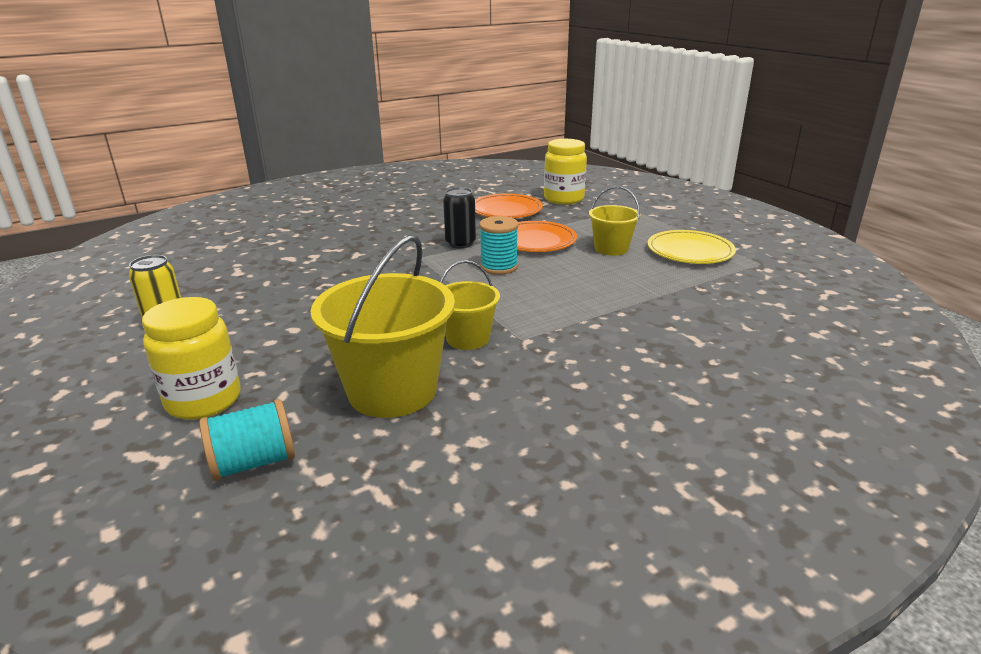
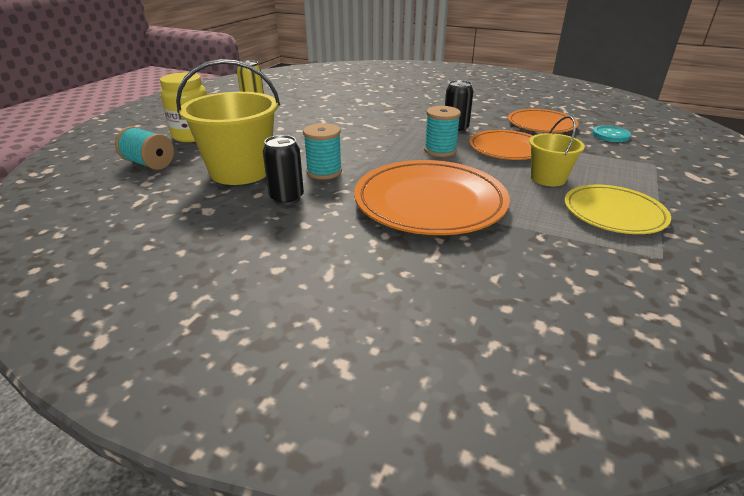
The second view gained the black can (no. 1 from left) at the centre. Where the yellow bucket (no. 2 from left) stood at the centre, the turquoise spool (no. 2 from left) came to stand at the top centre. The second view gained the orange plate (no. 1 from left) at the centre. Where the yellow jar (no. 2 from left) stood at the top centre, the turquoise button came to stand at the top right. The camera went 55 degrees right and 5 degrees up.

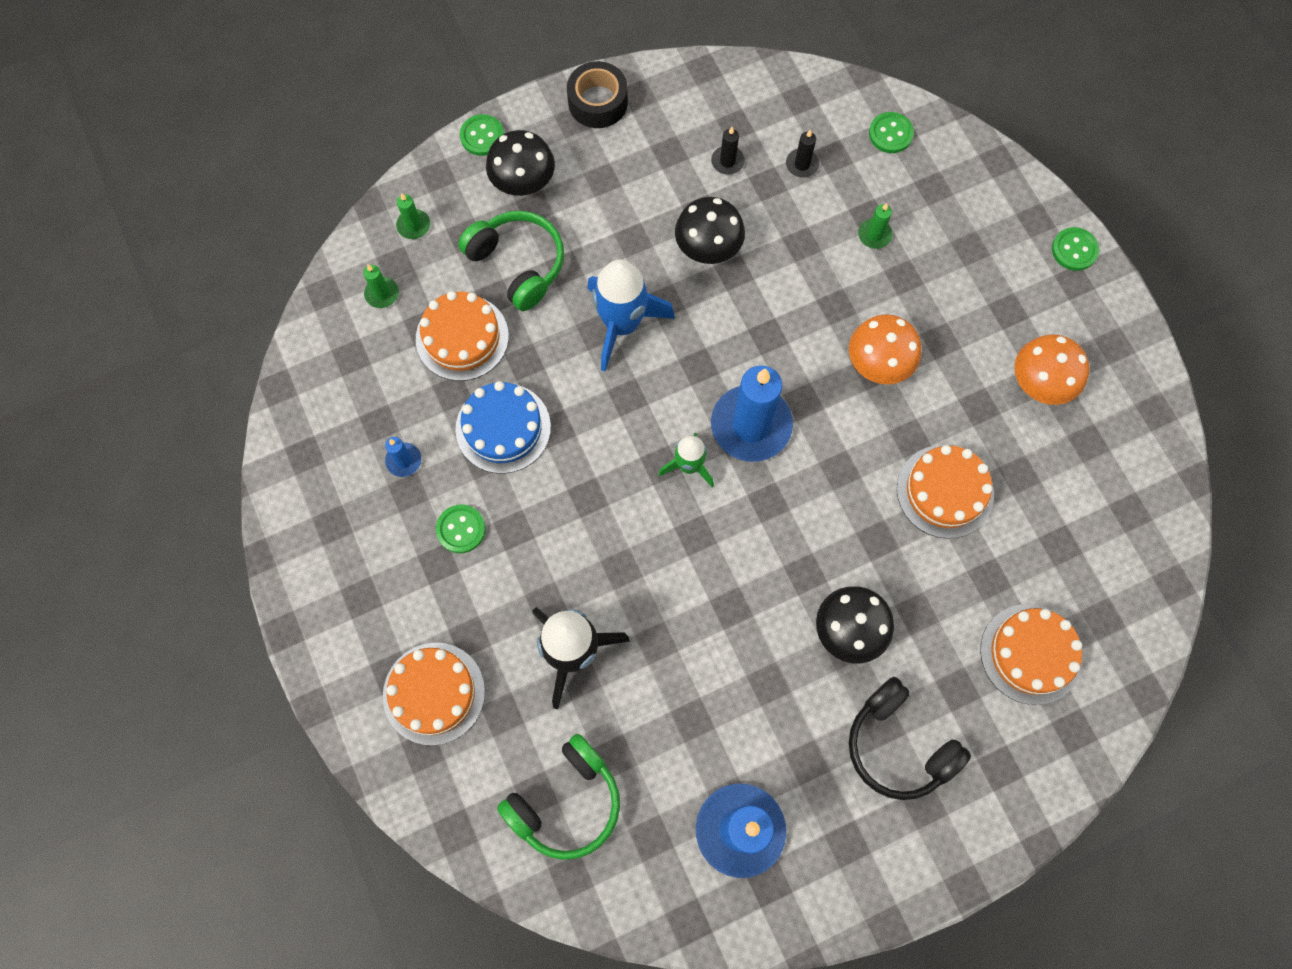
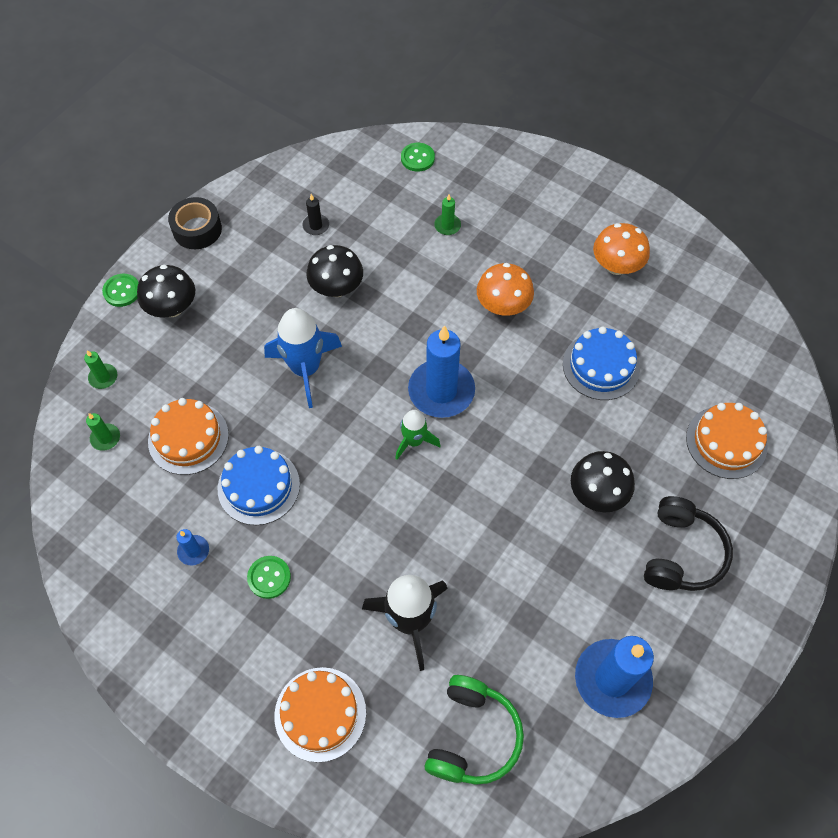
What was the orange cake (no. 3 from left) at the middle right turned into the blue cake (no. 2 from left) at the middle right. The black headphones at the bottom right ended up facing another way, 90 degrees counterclockwise from before. The second view lost the green headphones (no. 1 from left) at the top centre. The second view lost the black candle (no. 2 from left) at the top centre. The second view lost the green button (no. 4 from left) at the top right. The camera went 30 degrees left and 10 degrees down.

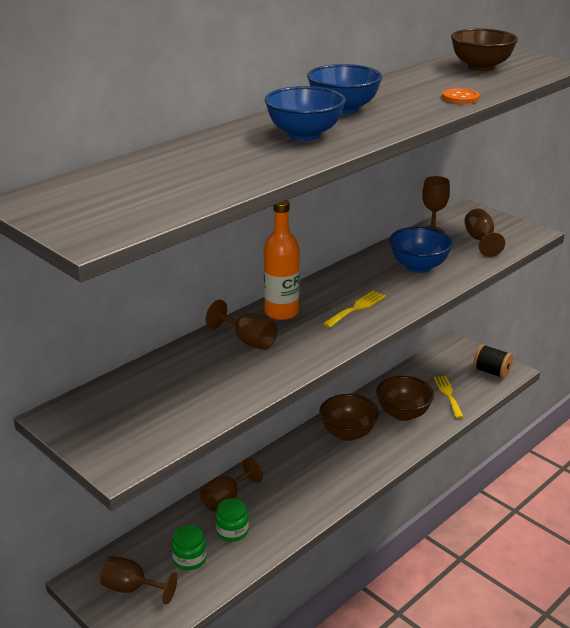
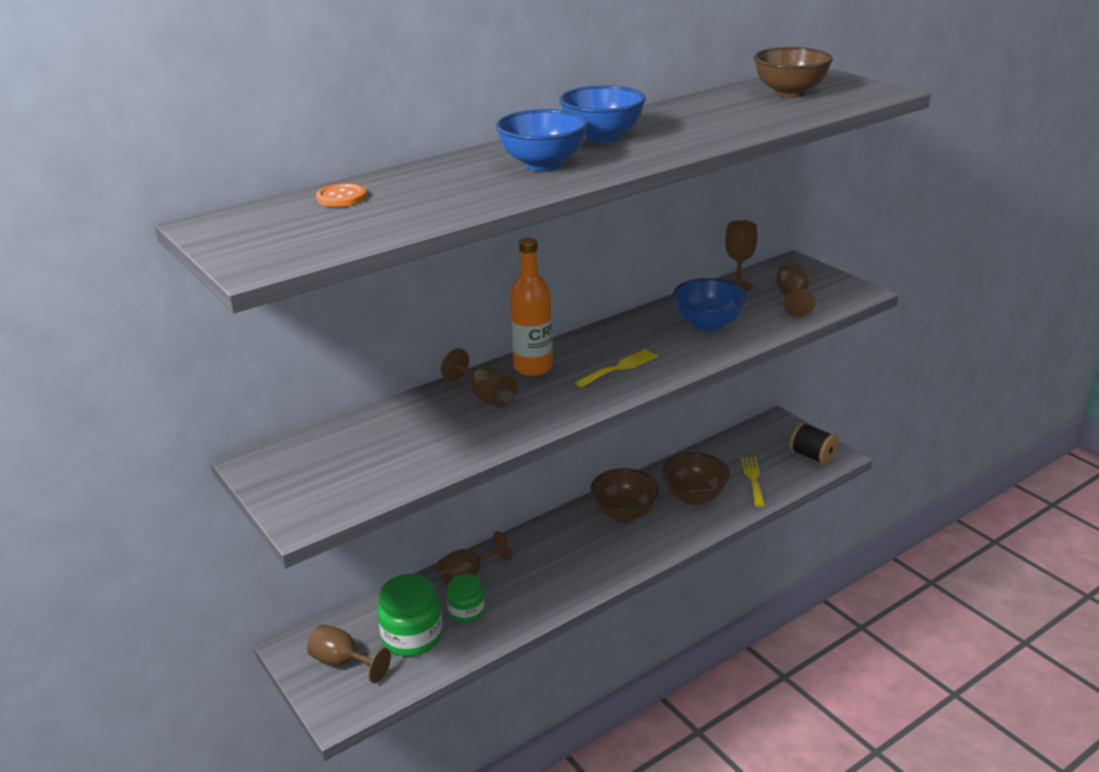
The orange button ended up elsewhere, having gone from the top right to the top left. The size of the green jar (no. 1 from left) at the bottom left changed by a factor of 1.64. The camera went 10 degrees right and 0 degrees up.

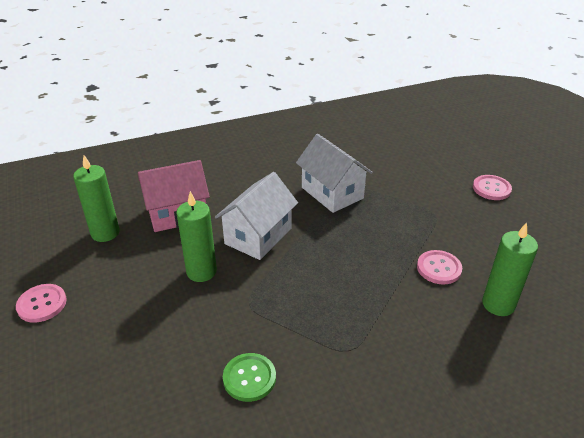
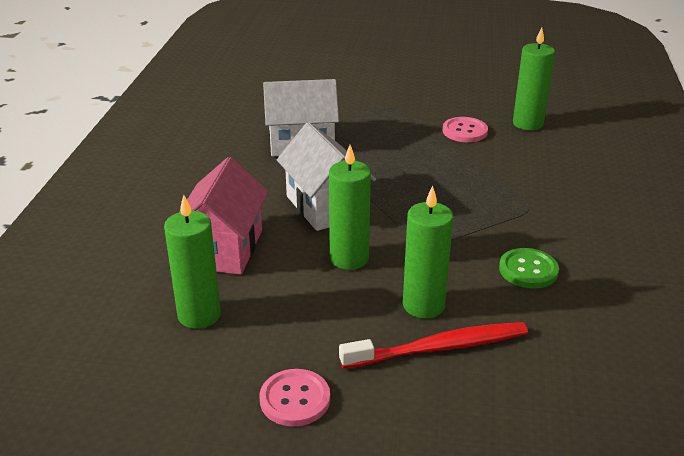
The second view gained the red toothbrush at the bottom centre. The second view gained the green candle (no. 3 from left) at the centre. The second view lost the pink button (no. 3 from left) at the middle right. The camera went 60 degrees left and 5 degrees down.

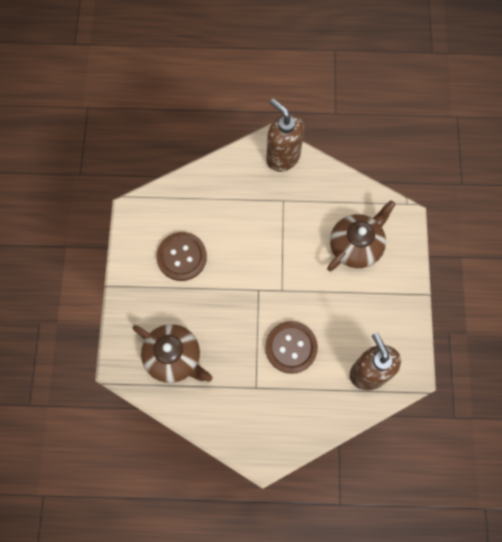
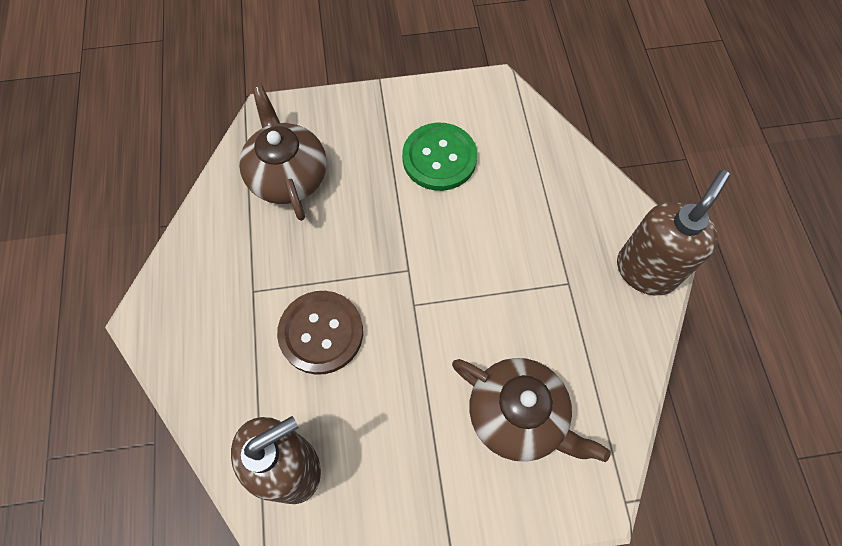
The brown teapot (no. 1 from left) at the centre ended up facing another way, 135 degrees clockwise from before. What was the brown button (no. 1 from left) at the centre turned into the green button at the top centre. The camera went 80 degrees right and 5 degrees down.

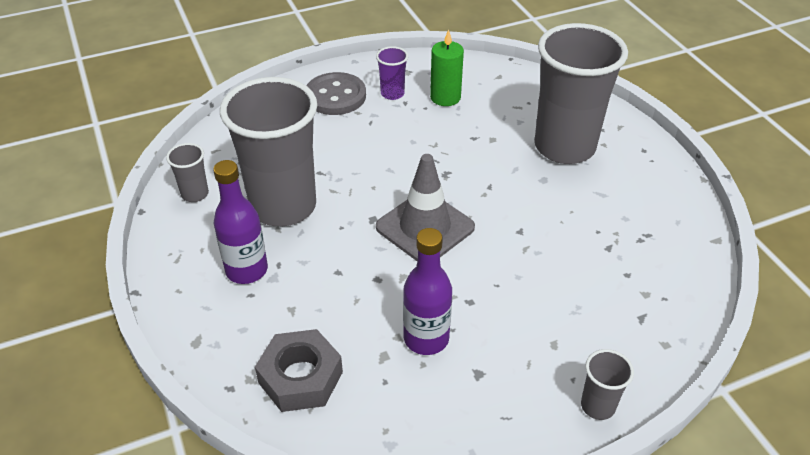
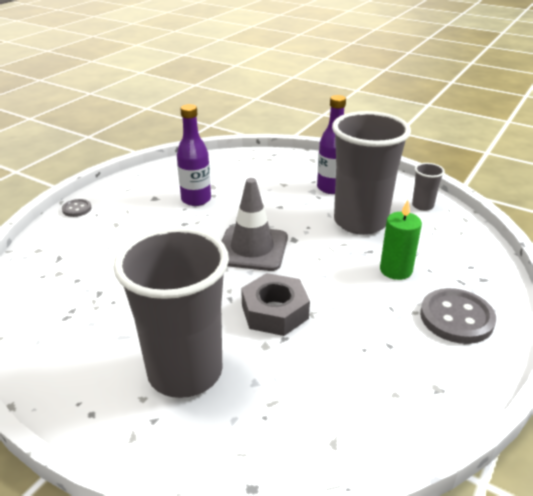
Where the grey cup (no. 4 from left) stood at the bottom right, the grey button (no. 1 from left) came to stand at the middle left. The grey nut ended up elsewhere, having gone from the bottom centre to the centre. The green candle ended up elsewhere, having gone from the top centre to the middle right. The second view lost the purple cup at the top centre. The camera went 145 degrees right and 10 degrees down.

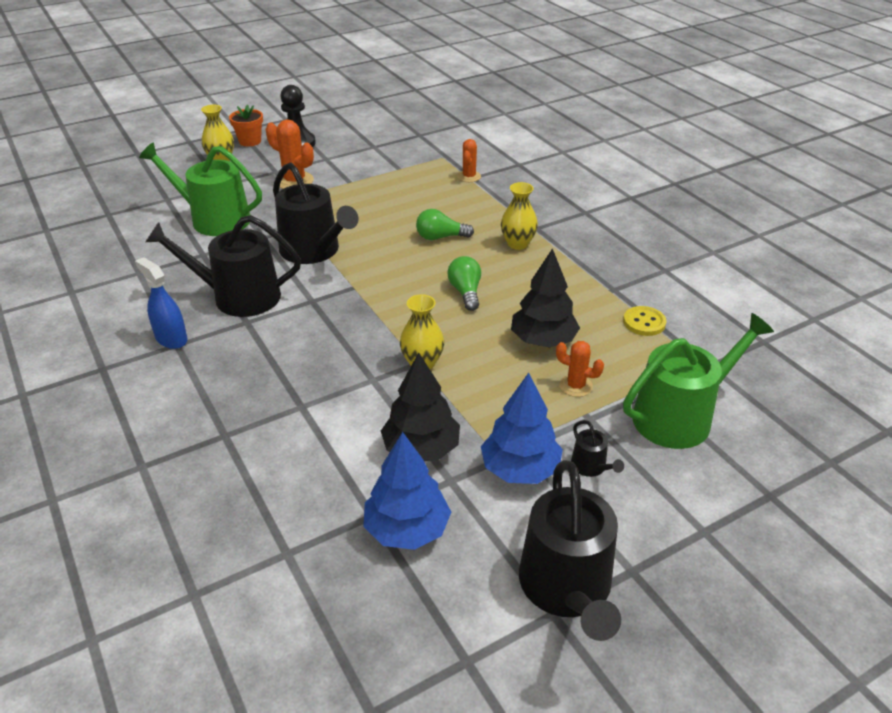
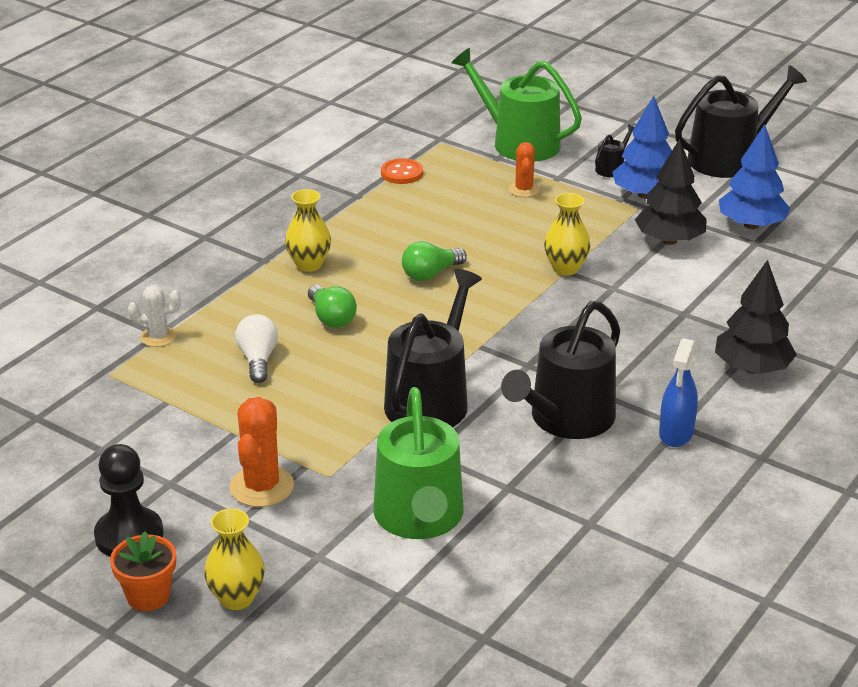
What was the orange cactus (no. 2 from left) at the top centre turned into the white cactus at the middle left. The second view gained the white light bulb at the middle left. What was the yellow button at the middle right turned into the orange button at the top centre. The black watering can (no. 1 from left in the first image) at the middle left ended up facing another way, 60 degrees clockwise from before. The black tree (no. 2 from left) ended up elsewhere, having gone from the centre to the middle right. The camera went 115 degrees left and 5 degrees down.

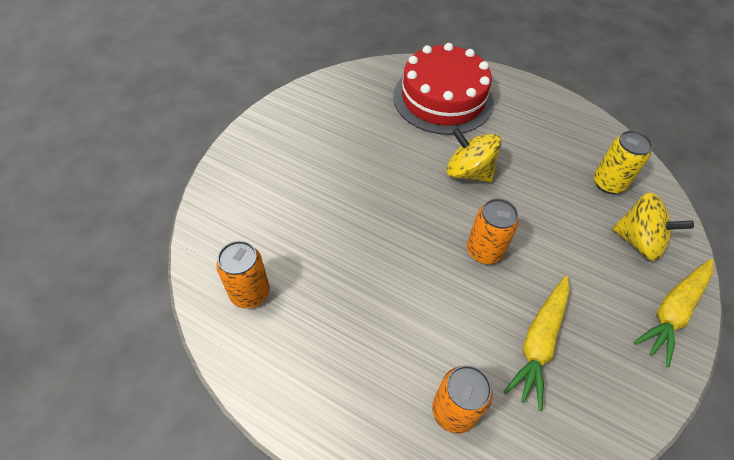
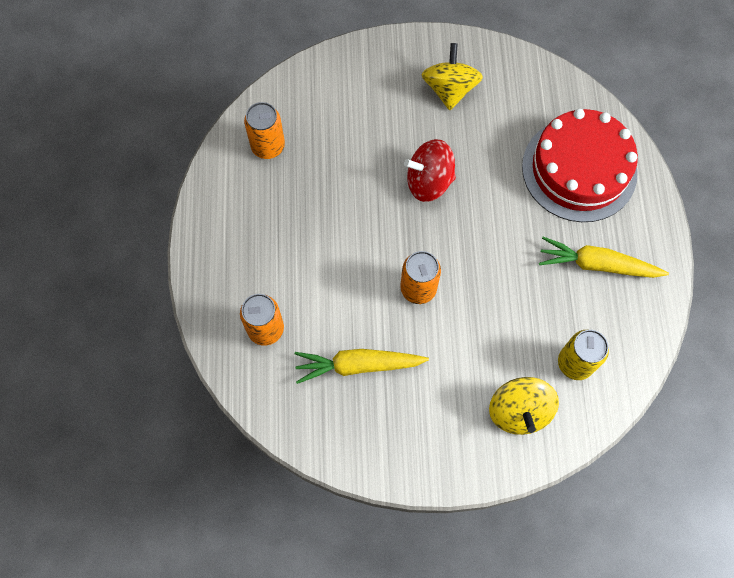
The second view gained the red spinning top at the top centre. The yellow spinning top (no. 1 from left) ended up elsewhere, having gone from the centre to the top centre. The yellow carrot (no. 2 from left) ended up elsewhere, having gone from the bottom right to the middle right. The camera went 60 degrees right and 15 degrees up.

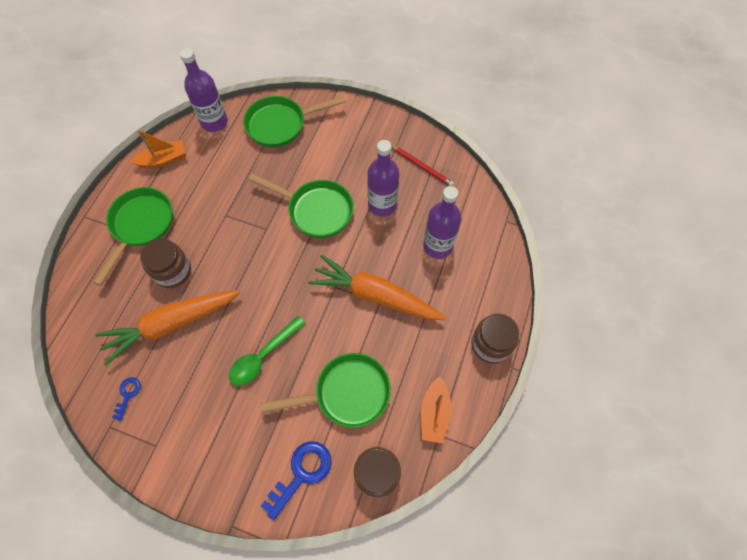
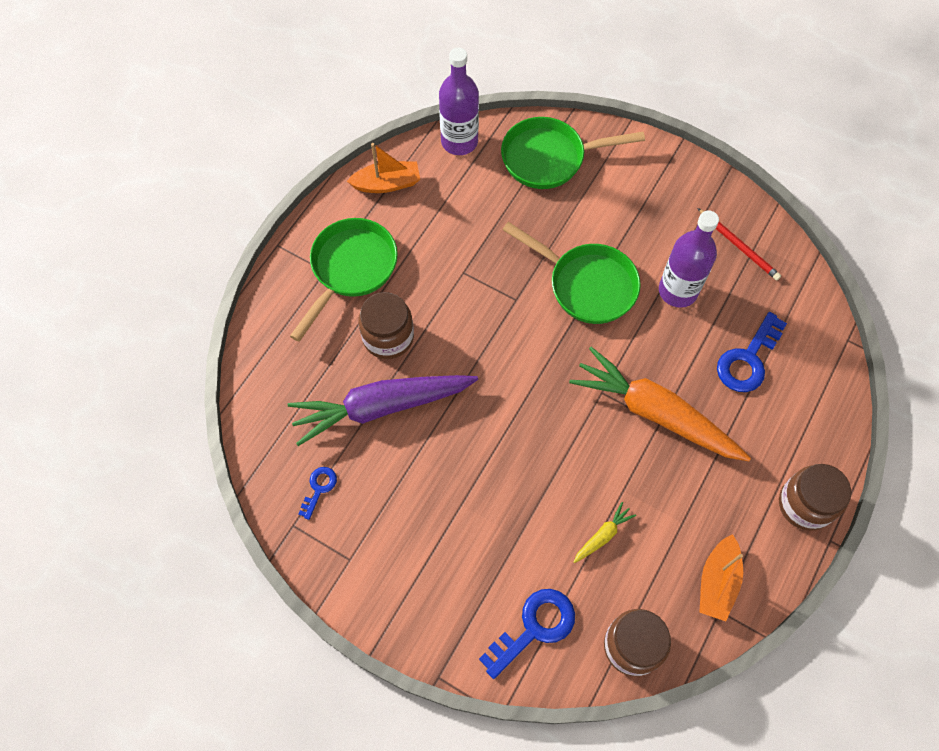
What was the orange carrot (no. 1 from left) at the middle left turned into the purple carrot at the centre. Where the green pan (no. 4 from left) stood at the bottom centre, the yellow carrot came to stand at the bottom centre. Where the purple bottle (no. 3 from left) stood at the centre, the blue key (no. 3 from left) came to stand at the middle right. The second view lost the green spoon at the centre. The camera went 10 degrees right and 0 degrees up.

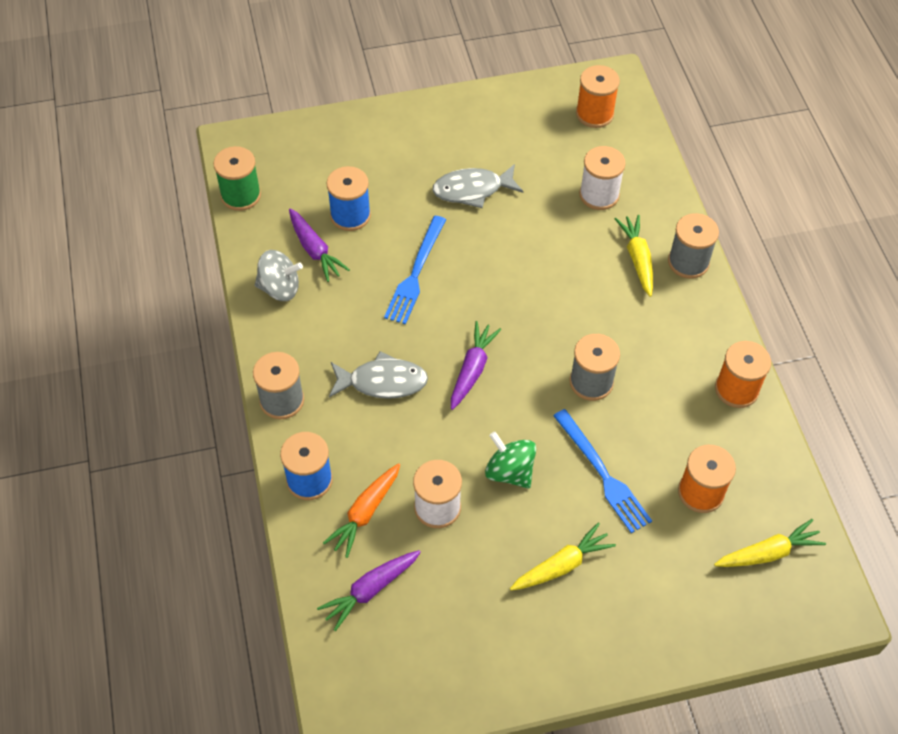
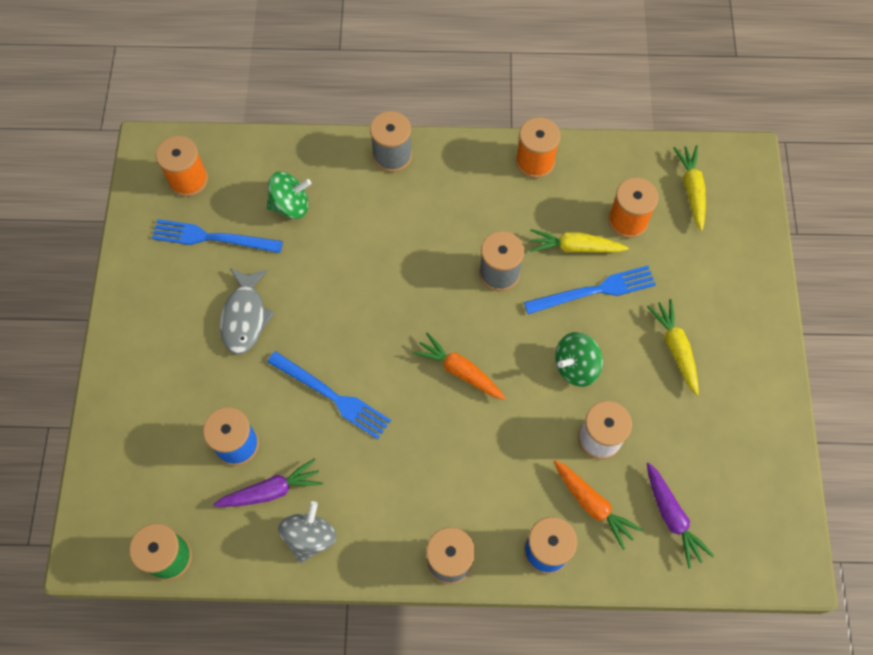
The second view gained the blue fork (no. 1 from left) at the middle left. Where the white spool (no. 2 from left) stood at the top right, the green spinning top (no. 1 from left) came to stand at the top left. What was the purple carrot (no. 3 from left) at the centre turned into the orange carrot (no. 1 from left) at the centre. The yellow carrot (no. 2 from left in the first image) ended up elsewhere, having gone from the middle right to the centre. The second view lost the grey fish (no. 1 from left) at the centre. The camera went 75 degrees left and 10 degrees up.

